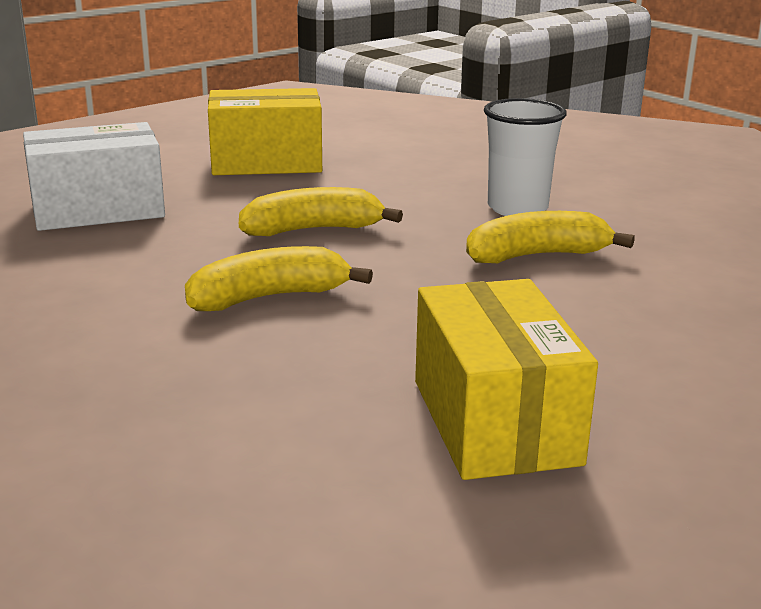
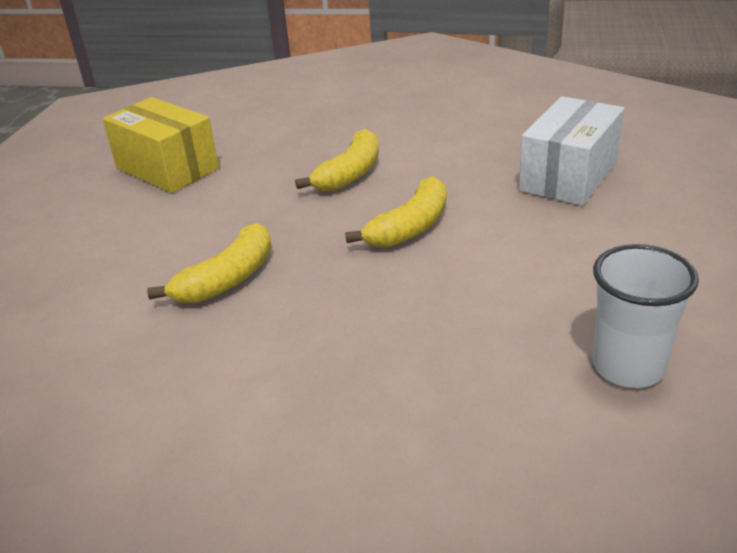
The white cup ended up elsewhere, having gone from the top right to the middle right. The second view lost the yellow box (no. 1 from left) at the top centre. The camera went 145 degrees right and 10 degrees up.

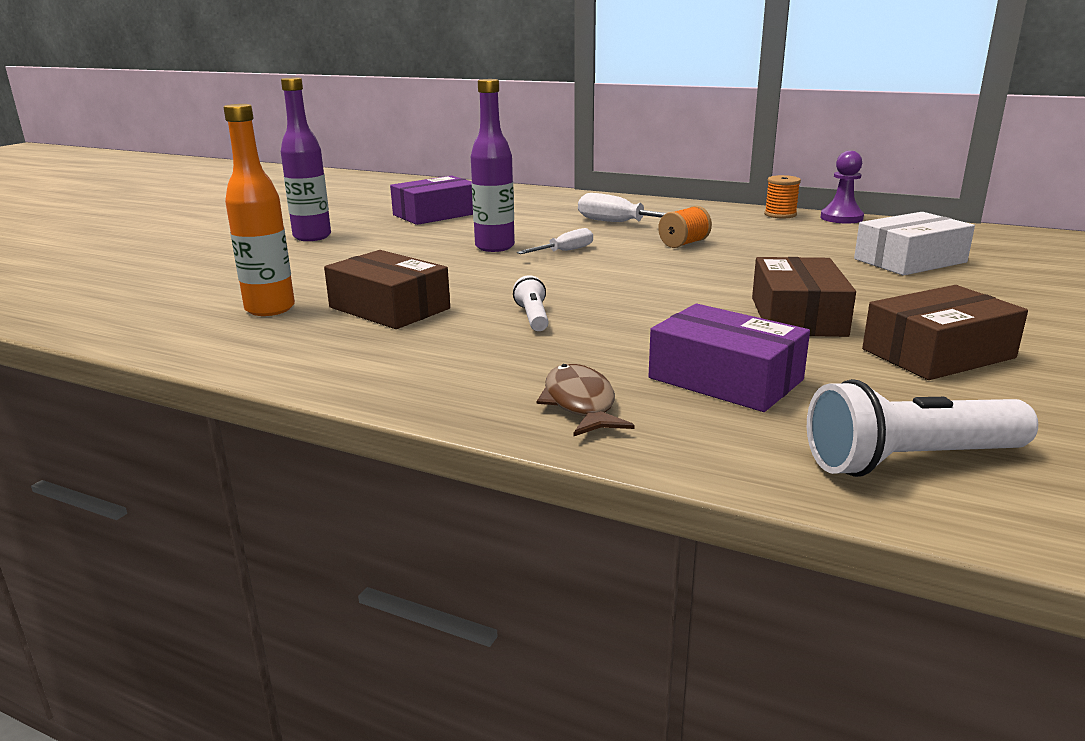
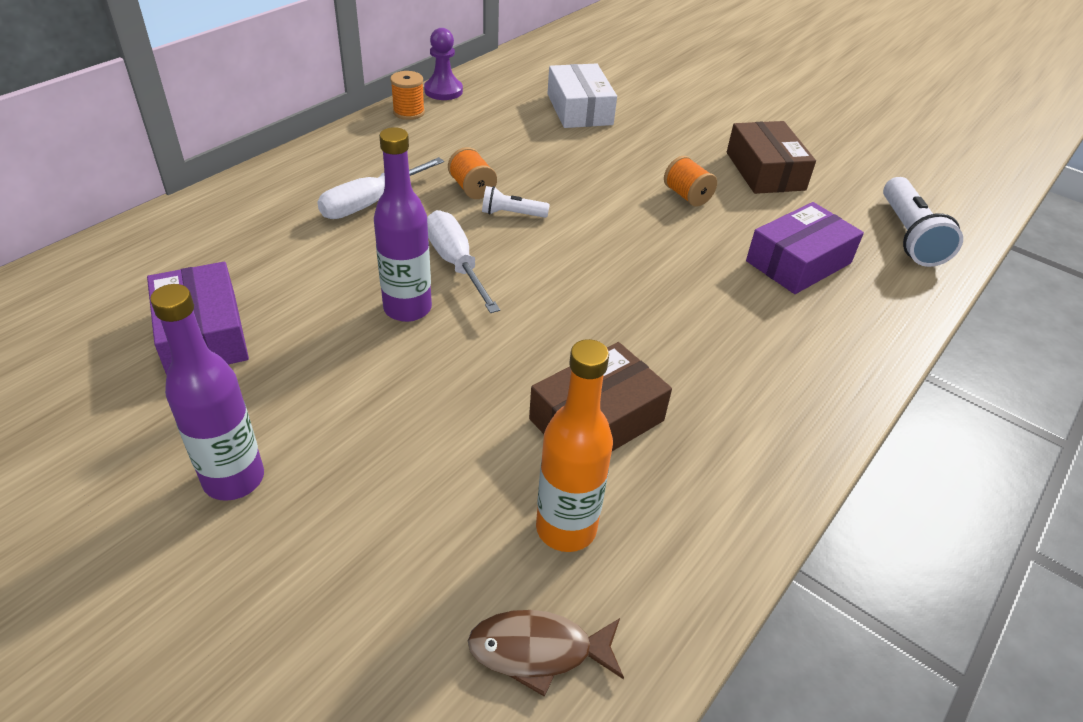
The size of the white screwdriver (no. 1 from left in the first image) at the top centre changed by a factor of 1.54. The brown fish ended up elsewhere, having gone from the centre to the bottom centre. The white flashlight (no. 1 from left) ended up elsewhere, having gone from the centre to the top centre. Where the brown box (no. 2 from left) stood at the middle right, the orange spool (no. 3 from left) came to stand at the top centre. The camera went 80 degrees left and 20 degrees up.

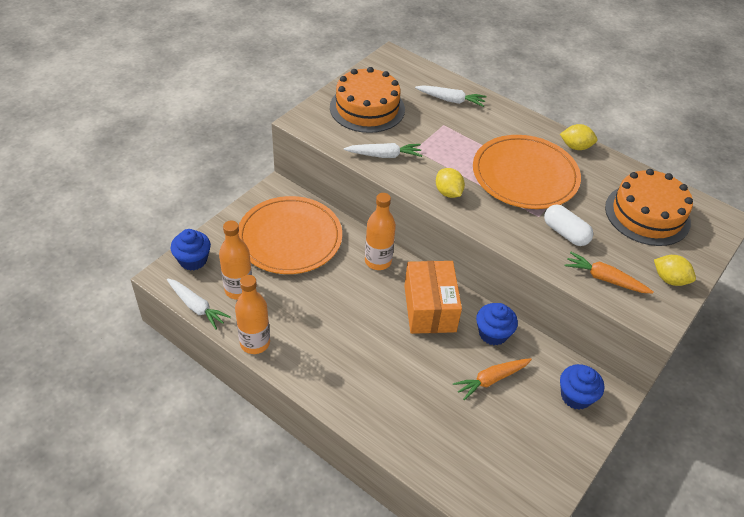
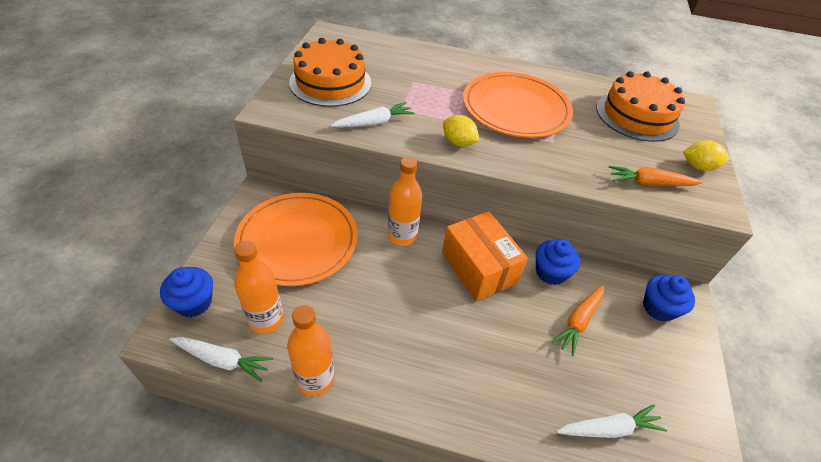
The white carrot (no. 3 from left) ended up elsewhere, having gone from the top centre to the bottom right. The second view lost the white capsule at the middle right. The second view lost the yellow lemon (no. 2 from left) at the top right. The camera went 25 degrees left and 0 degrees up.

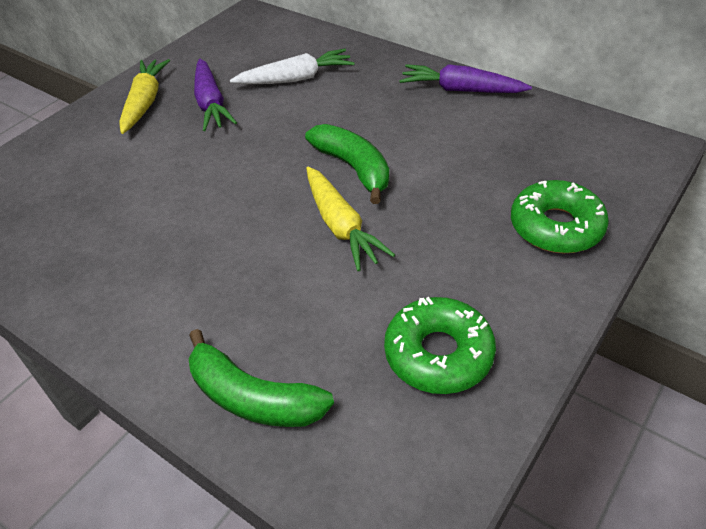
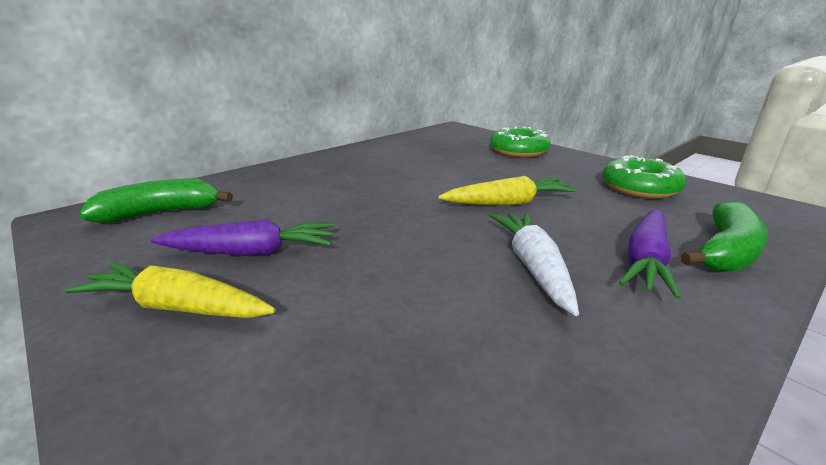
The green banana (no. 2 from left in the first image) ended up elsewhere, having gone from the top centre to the middle left. The white carrot ended up elsewhere, having gone from the top centre to the centre. The purple carrot (no. 2 from left) ended up elsewhere, having gone from the top centre to the middle right. The camera went 80 degrees left and 20 degrees down.

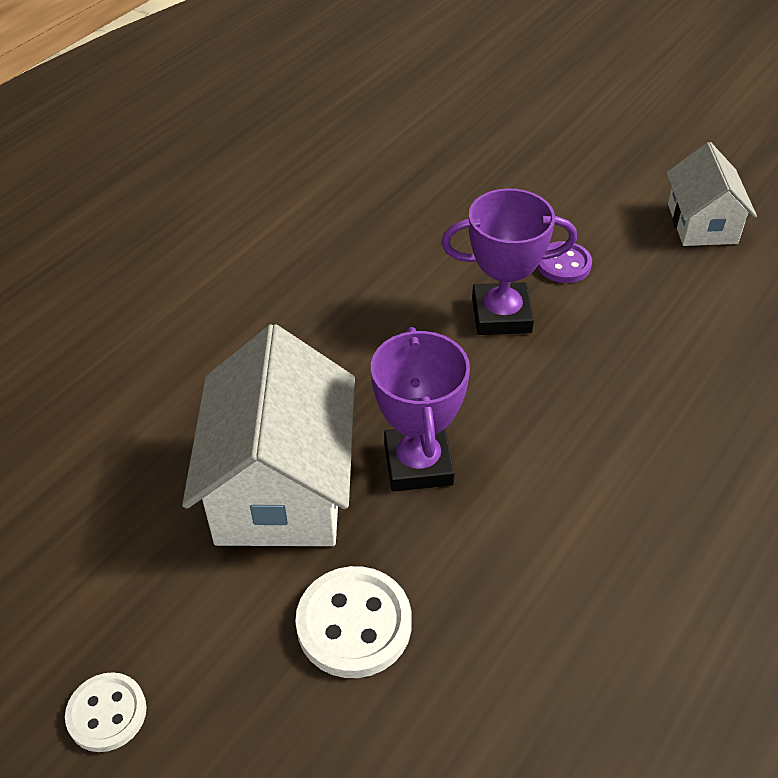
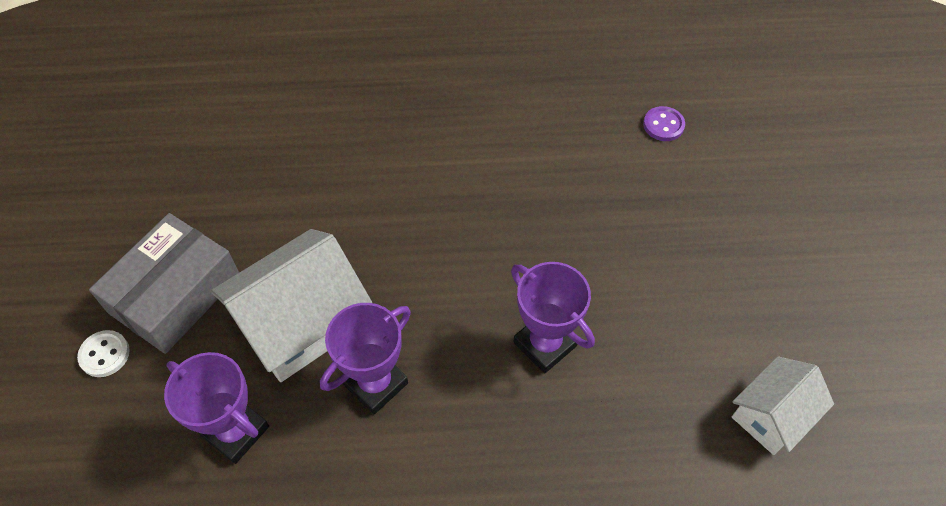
The second view gained the grey box at the middle left. Where the white button (no. 2 from left) stood at the bottom centre, the purple trophy (no. 1 from left) came to stand at the bottom left. The purple button ended up elsewhere, having gone from the middle right to the top right. The camera went 50 degrees right and 10 degrees up.

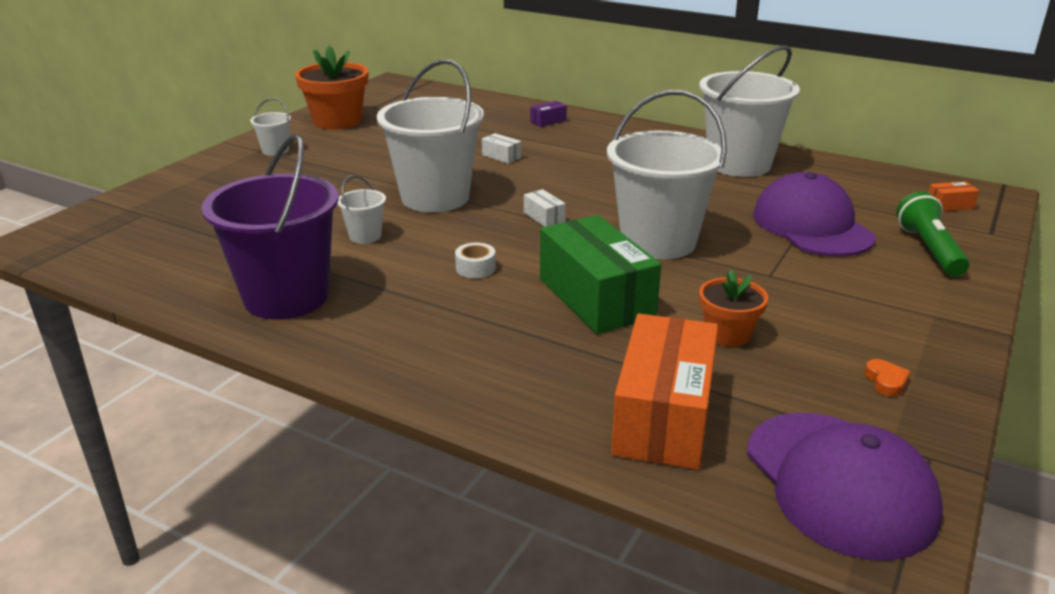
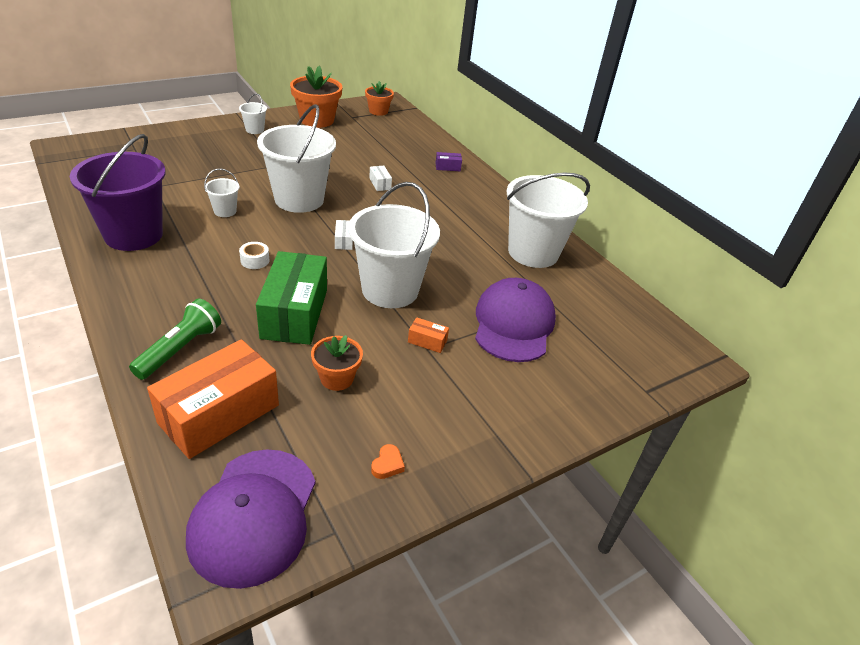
The green flashlight ended up elsewhere, having gone from the middle right to the middle left. The second view gained the orange flower pot (no. 3 from left) at the top centre. The orange box (no. 2 from left) ended up elsewhere, having gone from the top right to the centre. The camera went 25 degrees right and 10 degrees up.

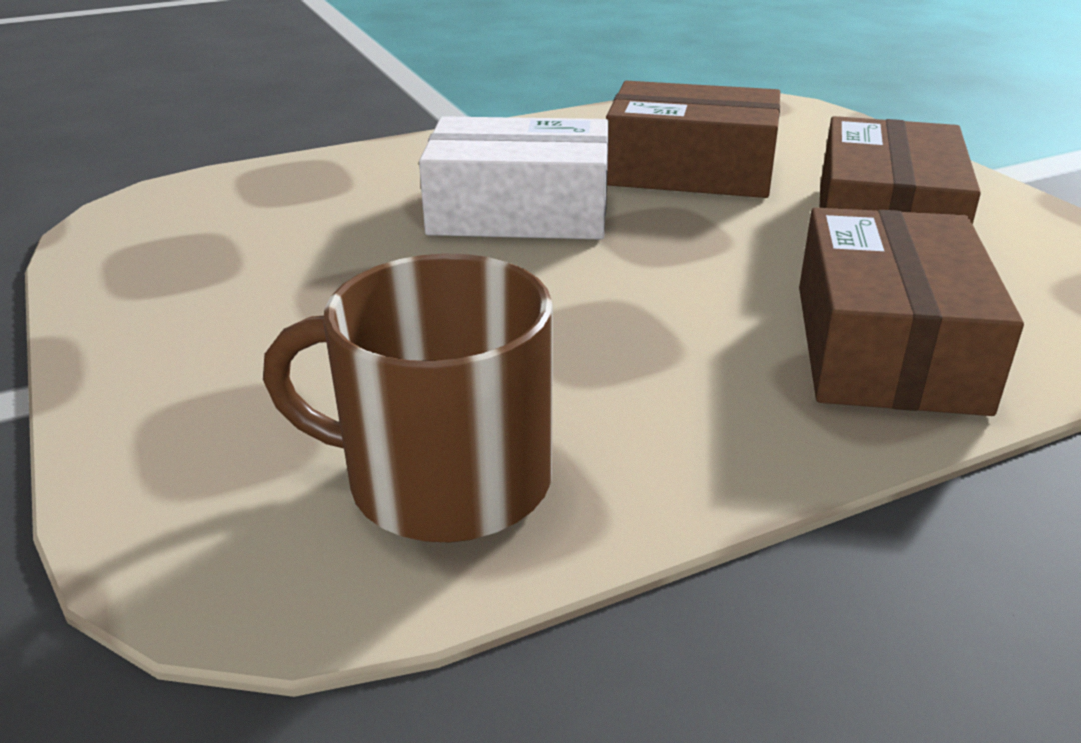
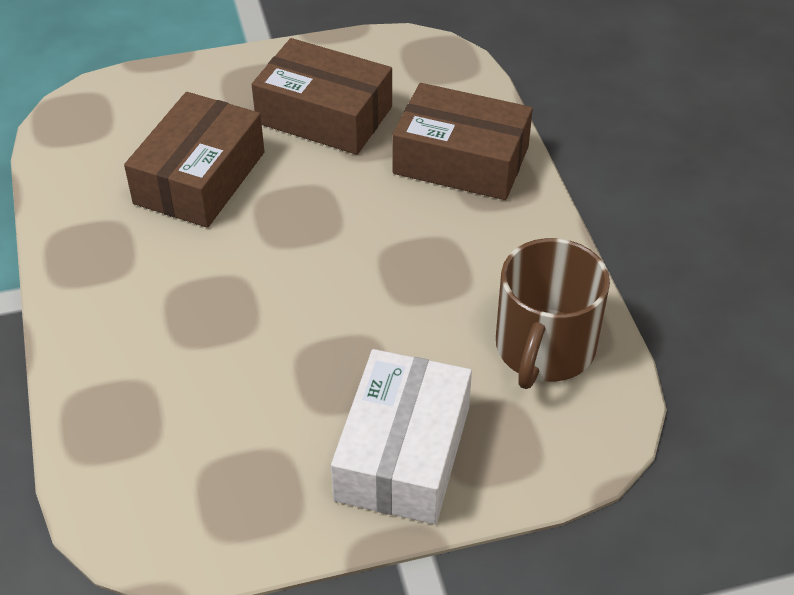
The white box ended up elsewhere, having gone from the top centre to the bottom centre. The camera went 80 degrees left and 15 degrees up.

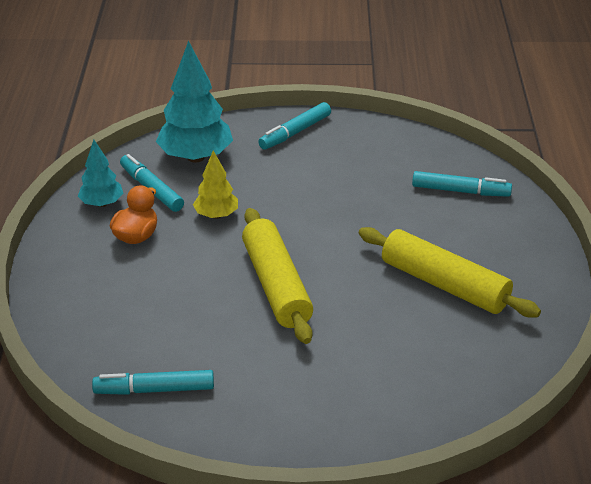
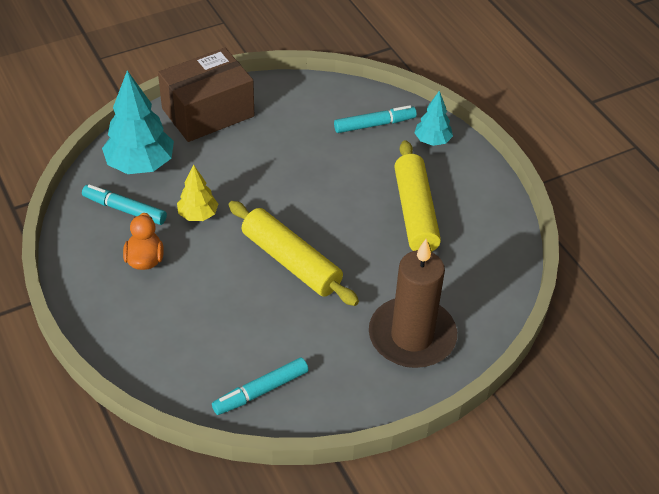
Where the turquoise marker (no. 3 from left) stood at the top centre, the brown box came to stand at the top left. The second view gained the brown candle at the centre. The yellow rolling pin (no. 2 from left) at the middle right ended up facing another way, 75 degrees clockwise from before. The turquoise tree (no. 1 from left in the first image) ended up elsewhere, having gone from the middle left to the top centre. The camera went 30 degrees left and 10 degrees up.

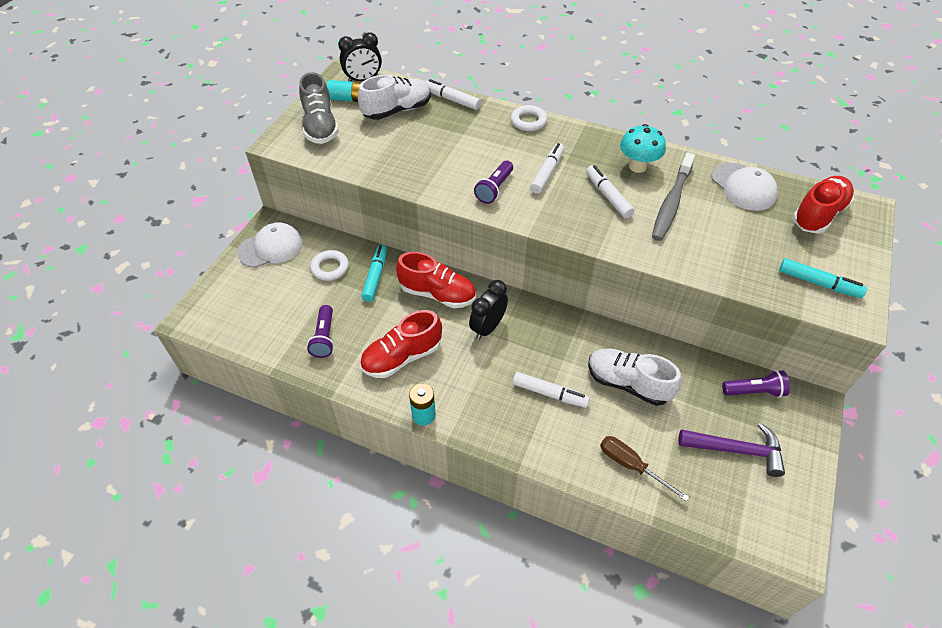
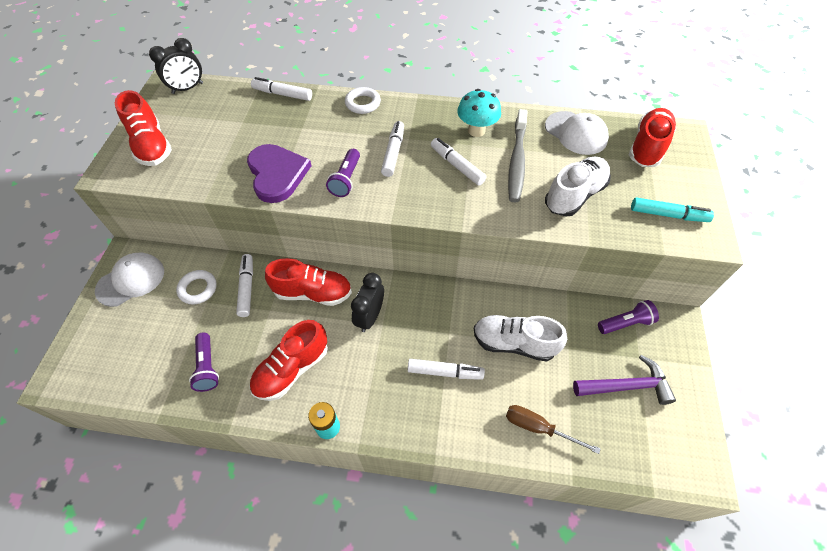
What was the grey shoe at the top centre turned into the red shoe (no. 1 from left) at the top left. What was the turquoise marker (no. 1 from left) at the centre turned into the white marker (no. 1 from left) at the middle left. The second view gained the purple heart at the top centre. The white shoe (no. 1 from left in the first image) ended up elsewhere, having gone from the top centre to the middle right. The second view lost the turquoise battery (no. 1 from left) at the top centre. The camera went 15 degrees left and 5 degrees up.

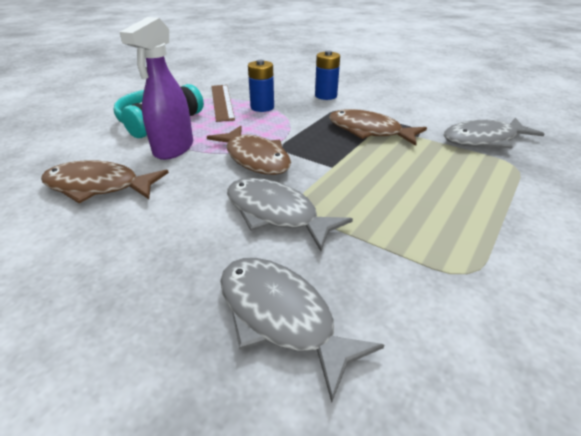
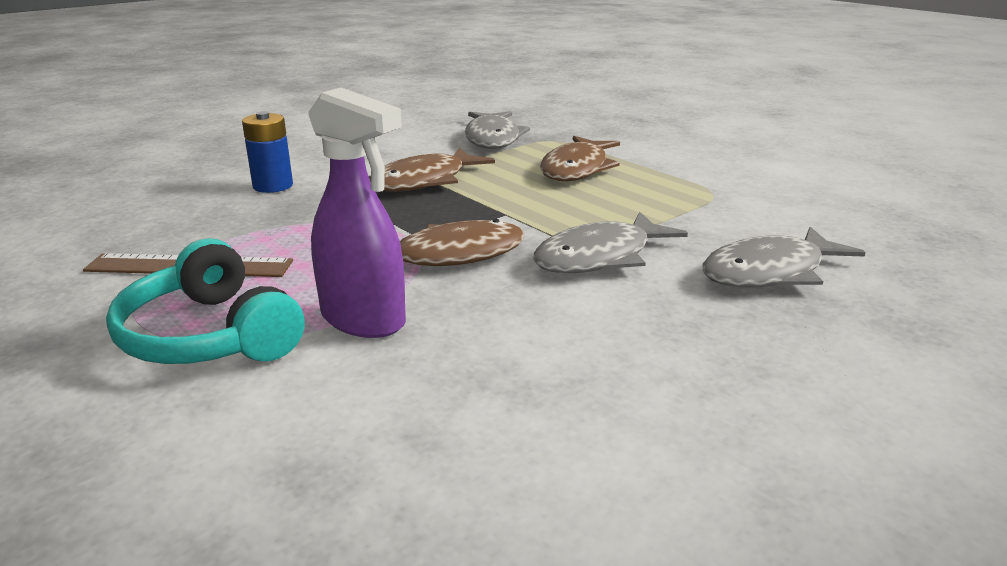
The brown fish (no. 1 from left in the first image) ended up elsewhere, having gone from the middle left to the top centre. The second view lost the blue battery (no. 1 from left) at the top centre. The camera went 75 degrees left and 10 degrees down.

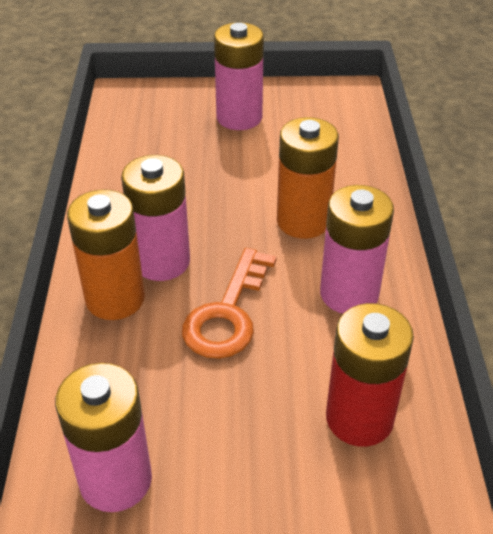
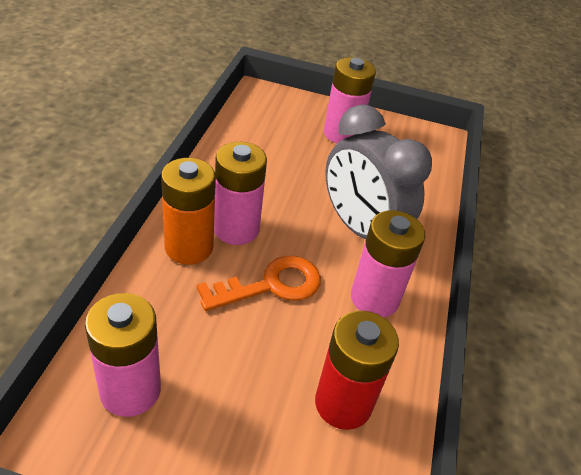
The orange key at the centre ended up facing another way, 150 degrees counterclockwise from before. Where the orange battery (no. 2 from left) stood at the centre, the grey clock came to stand at the centre. The camera went 10 degrees right and 0 degrees up.

